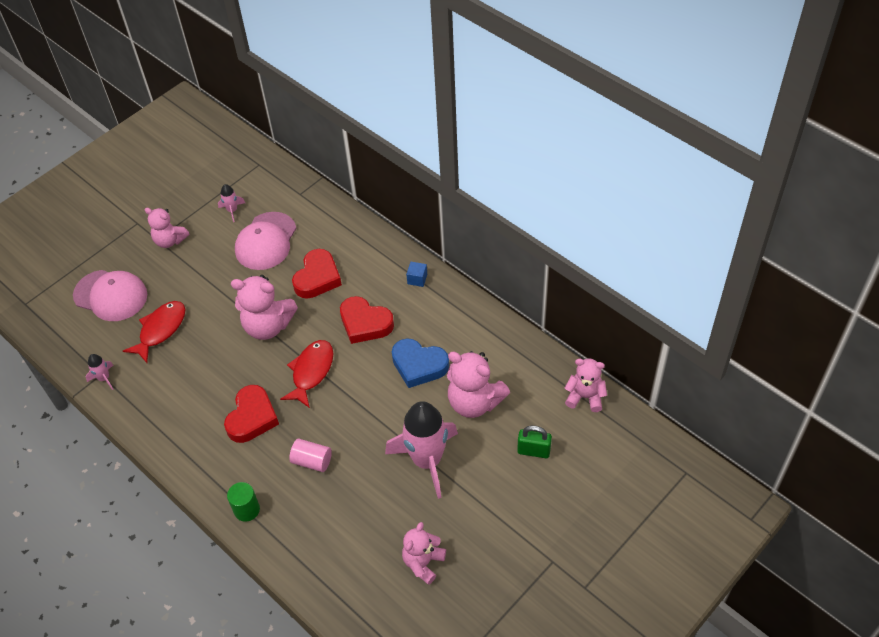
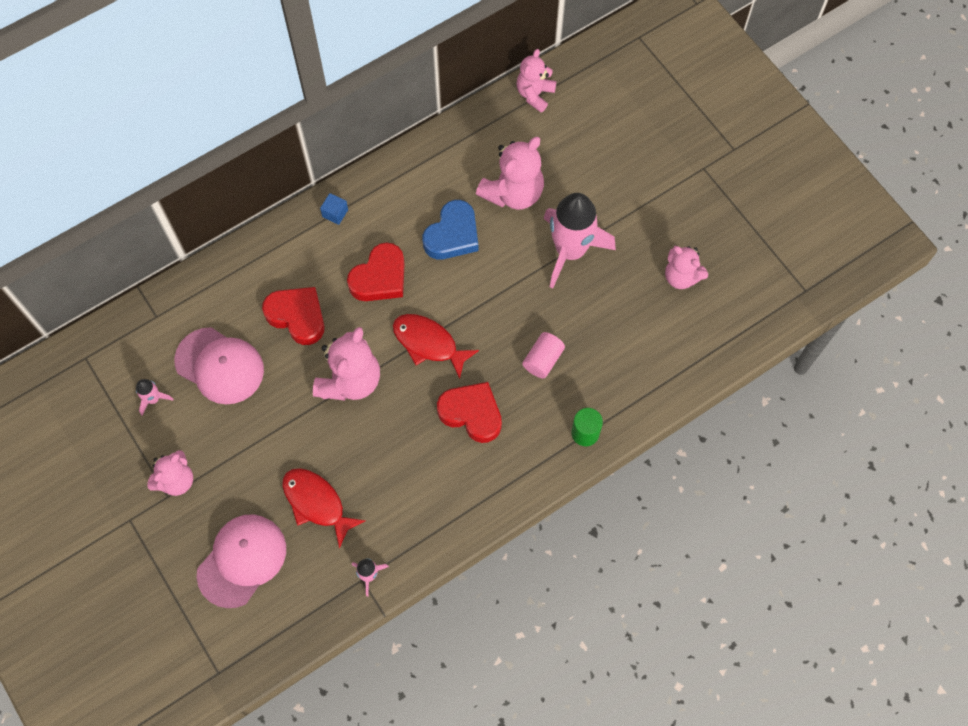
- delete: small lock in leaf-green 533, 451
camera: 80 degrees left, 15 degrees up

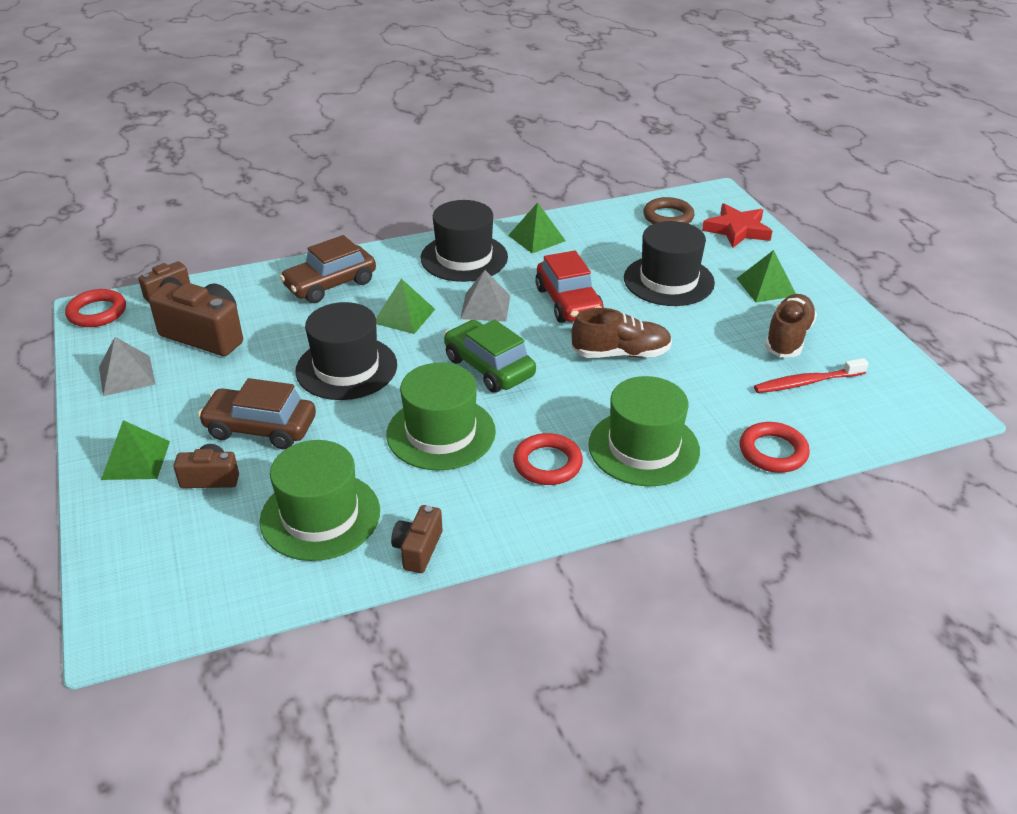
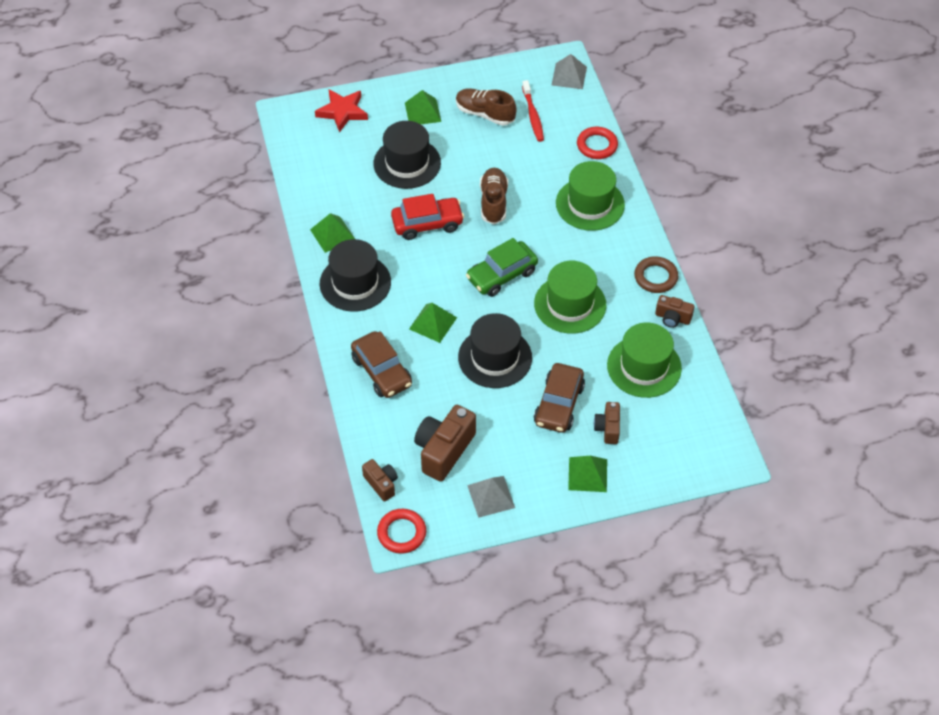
- move: ring in brown 668, 217 to 655, 277
- move: pyramid in ash-grey 485, 307 to 569, 76
- delete: ring in scarlet 547, 464
camera: 85 degrees left, 15 degrees up

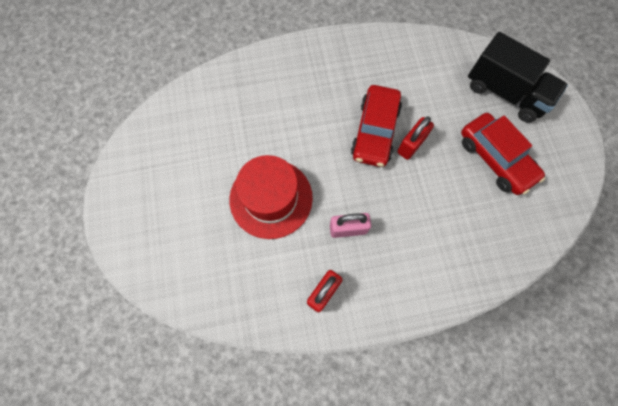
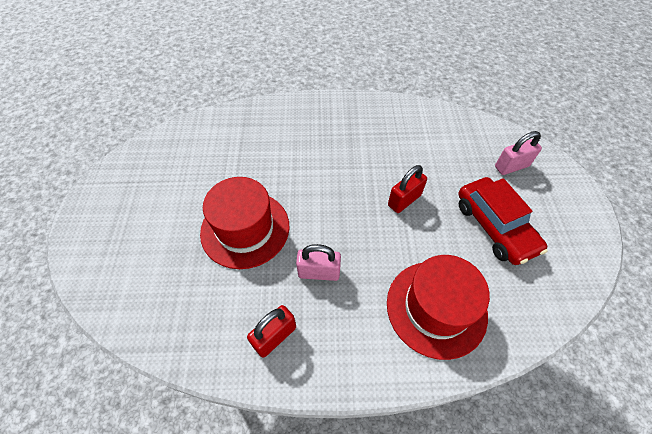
- replace: truck in ebony 505, 93 to small lock in rosy 511, 166
- delete: toy car in scarlet 375, 131
- insert: tall hat in scarlet 436, 308
camera: 10 degrees right, 15 degrees down

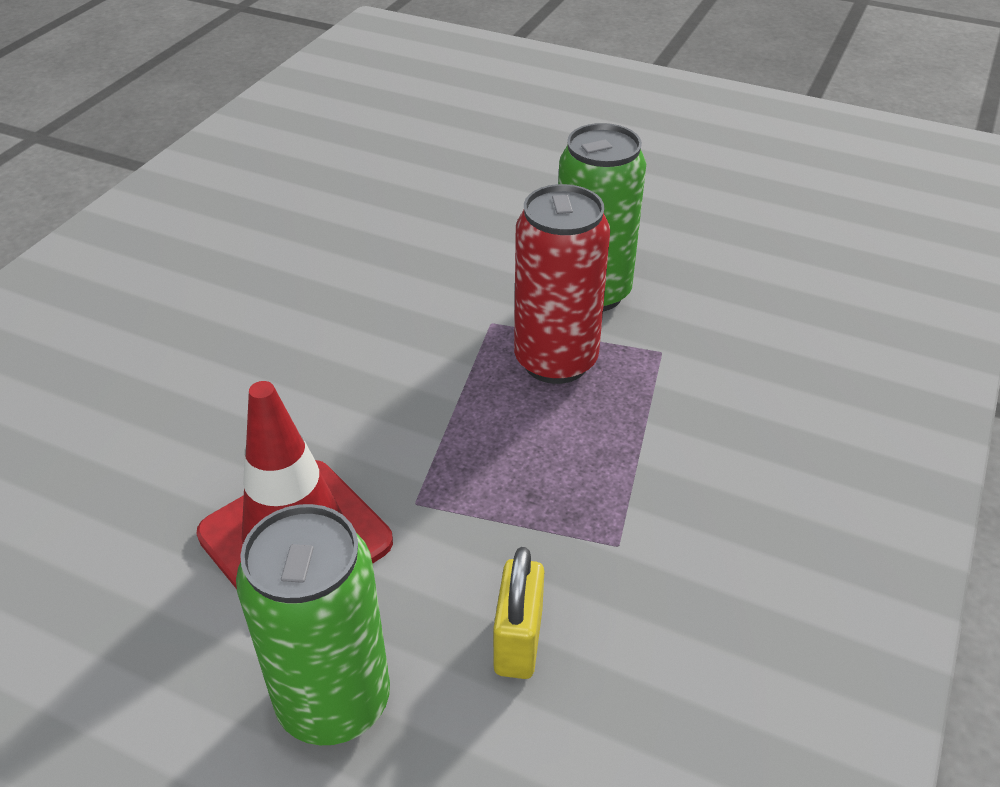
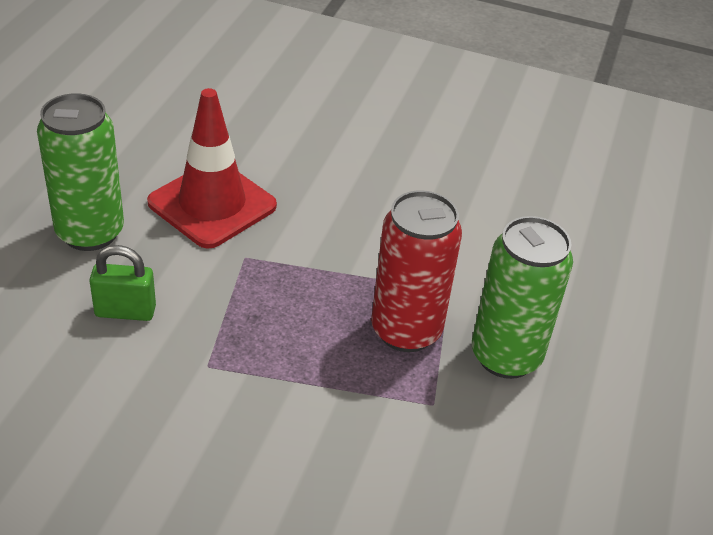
- recolor: small lock in bright yellow 518, 641 to small lock in leaf-green 125, 311
camera: 80 degrees right, 0 degrees up

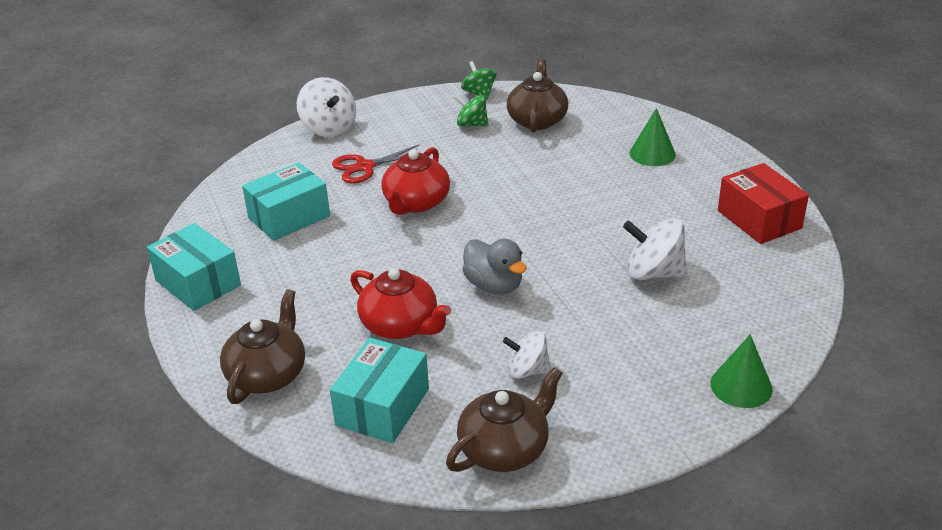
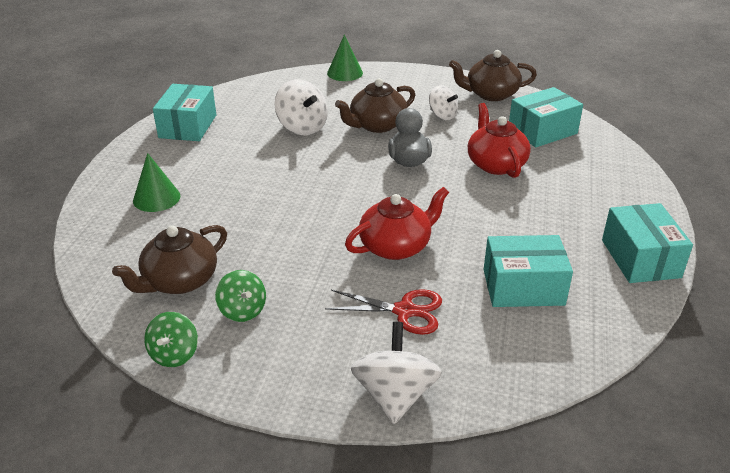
- recolor: box in scarlet 759, 219 to box in turquoise 188, 126
- move: tea pot in brown 268, 374 to 377, 125
camera: 145 degrees left, 0 degrees up

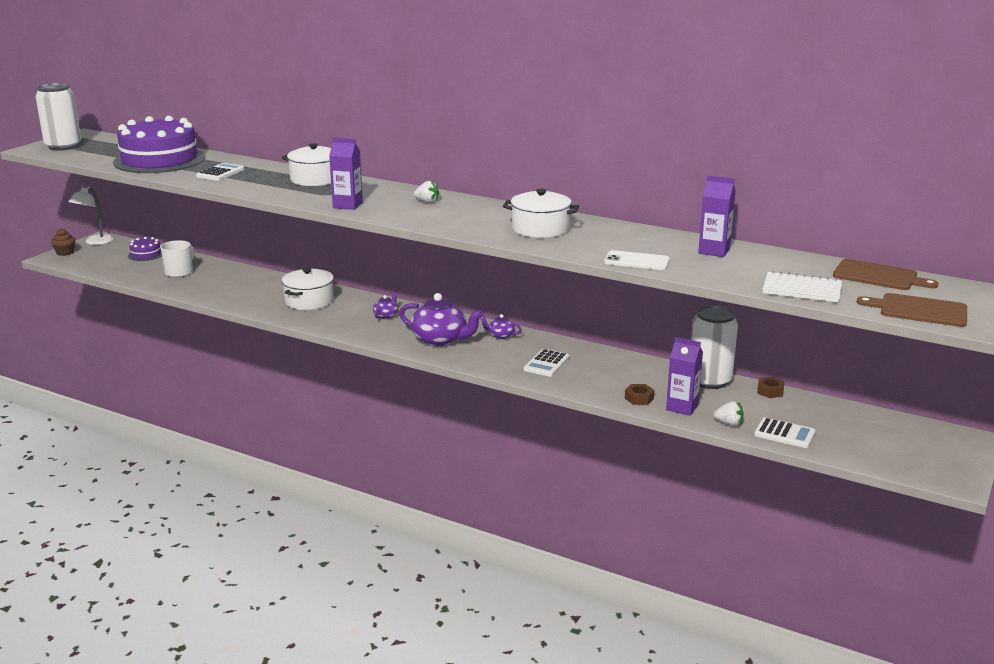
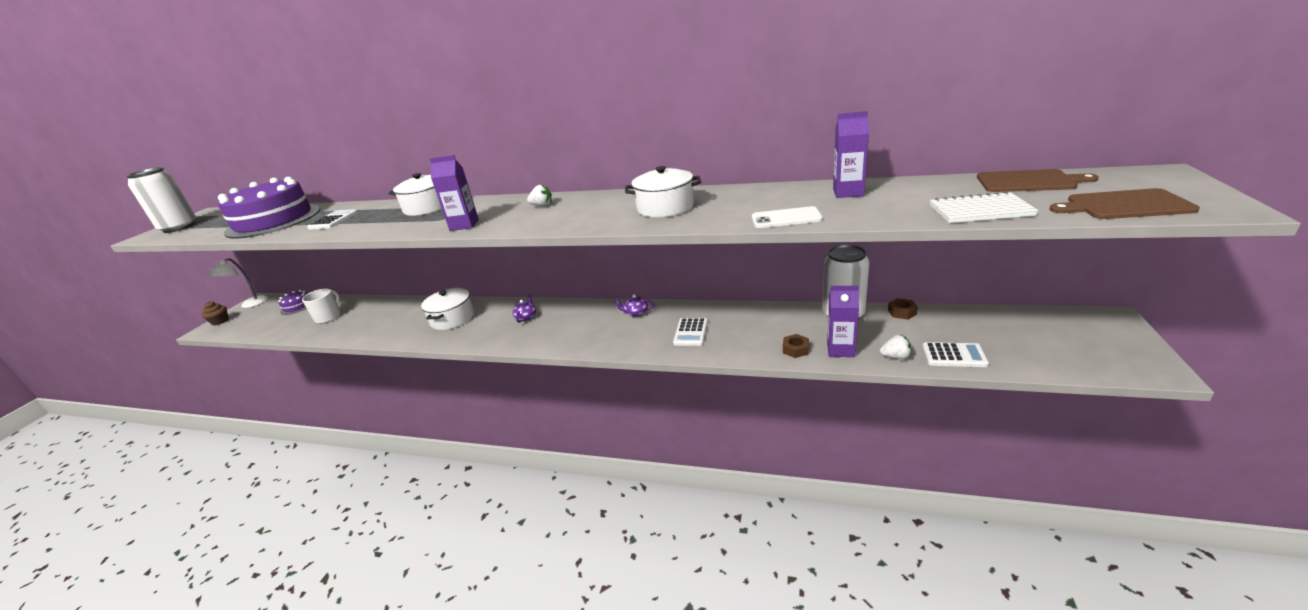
- delete: tea pot in violet 440, 340
camera: 10 degrees left, 5 degrees up

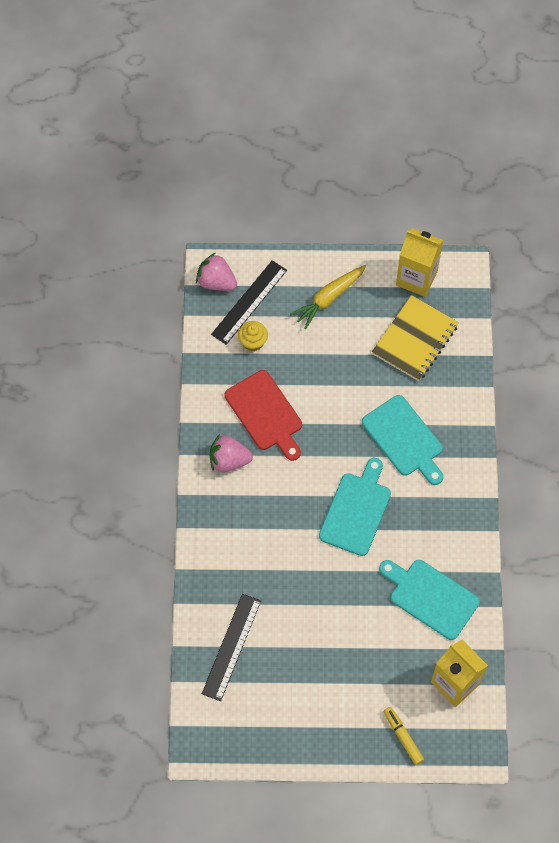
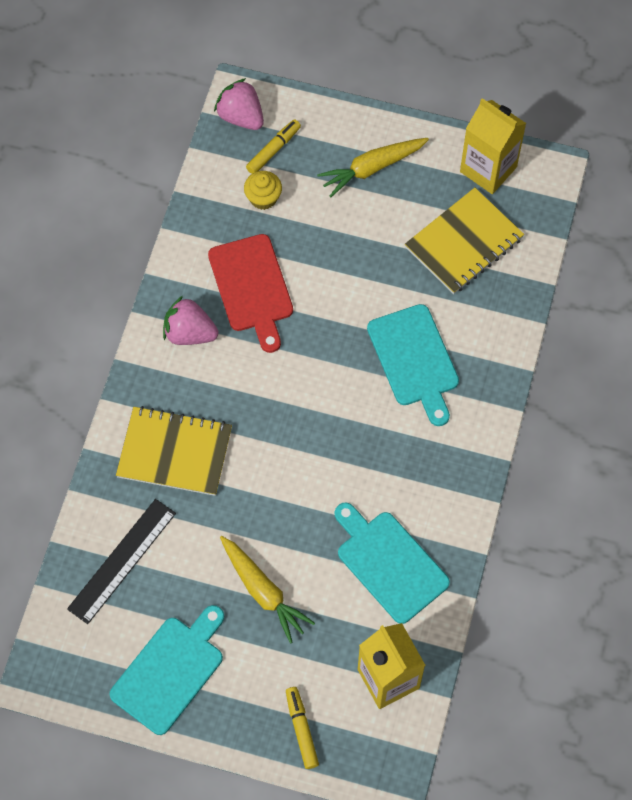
- replace: straightedge in ebony 249, 302 to marker pen in bright yellow 273, 150
- move: cutting board in turquoise 356, 510 to 170, 671
- insert: notepad in bright yellow 174, 452
- insert: root vegetable in bright yellow 263, 592
camera: 15 degrees right, 0 degrees up

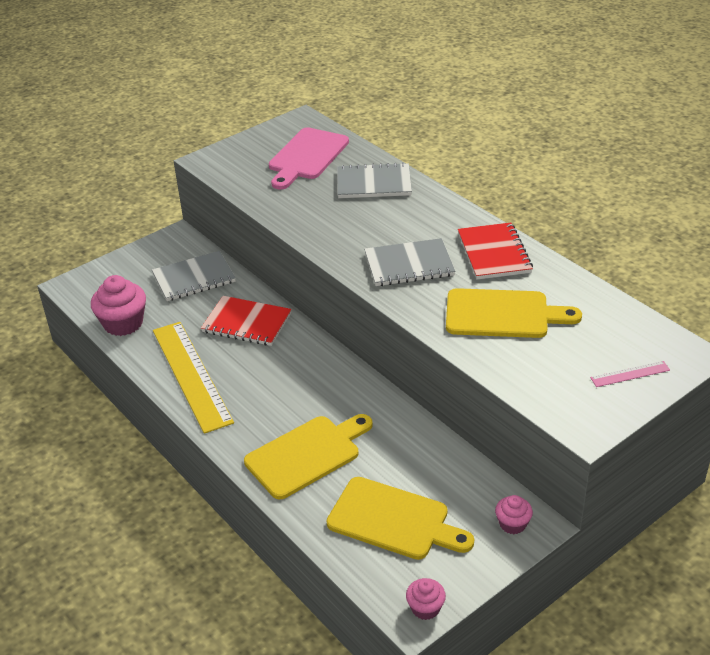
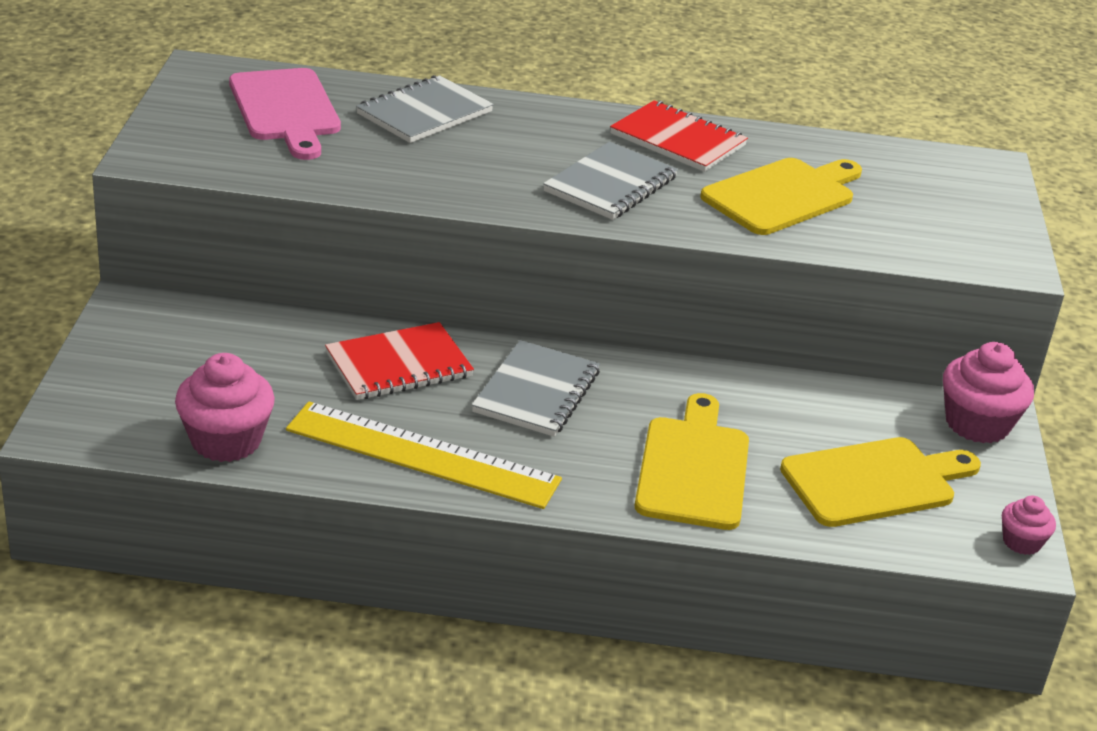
- move: notepad in ash-grey 194, 278 to 536, 392
- delete: straightedge in rosy 630, 374
- resize: fairy cake in rosy 512, 524 = 977, 424 x1.83
camera: 50 degrees left, 5 degrees down

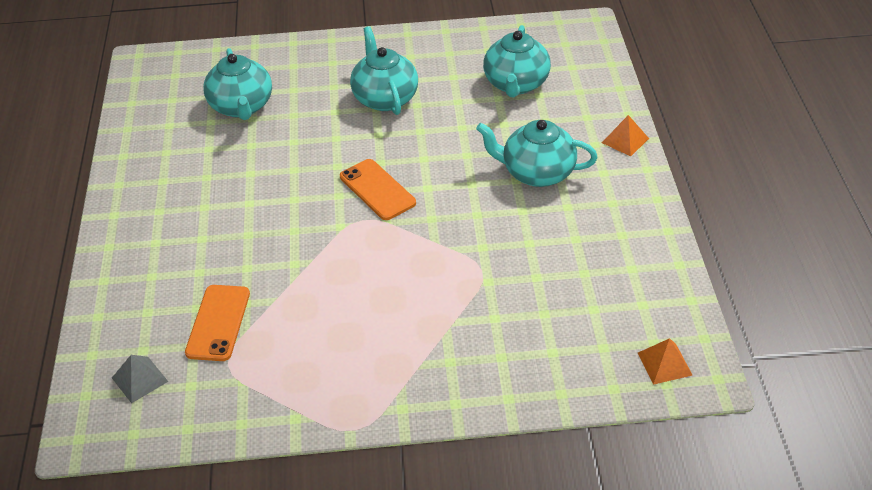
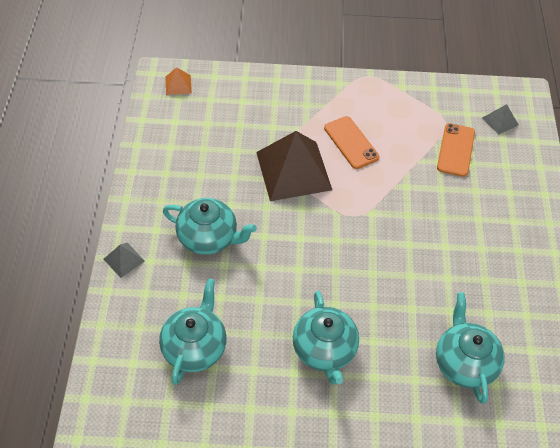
- recolor: pyramid in orange-coloured 625, 140 to pyramid in ash-grey 124, 260
- move: phone in orange-coloured 377, 190 to 351, 142
- insert: pyramid in brown 293, 170
camera: 175 degrees left, 10 degrees up

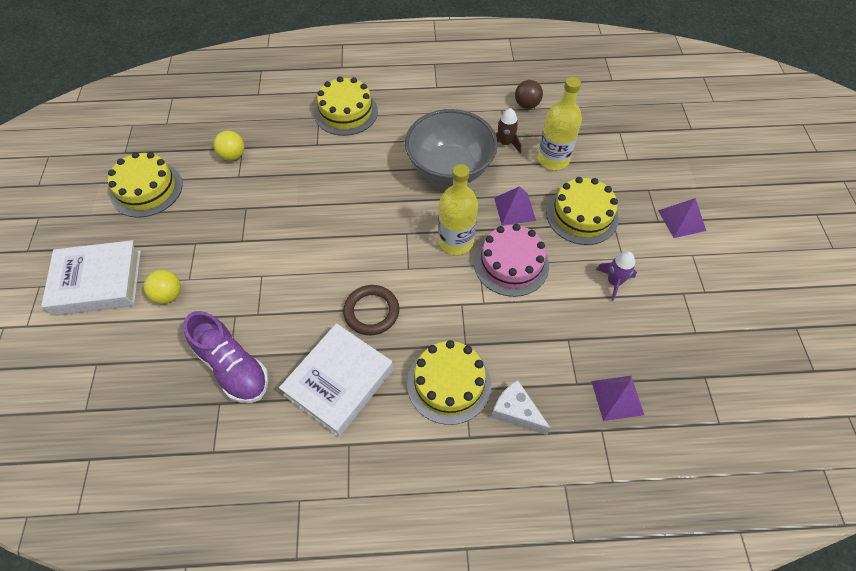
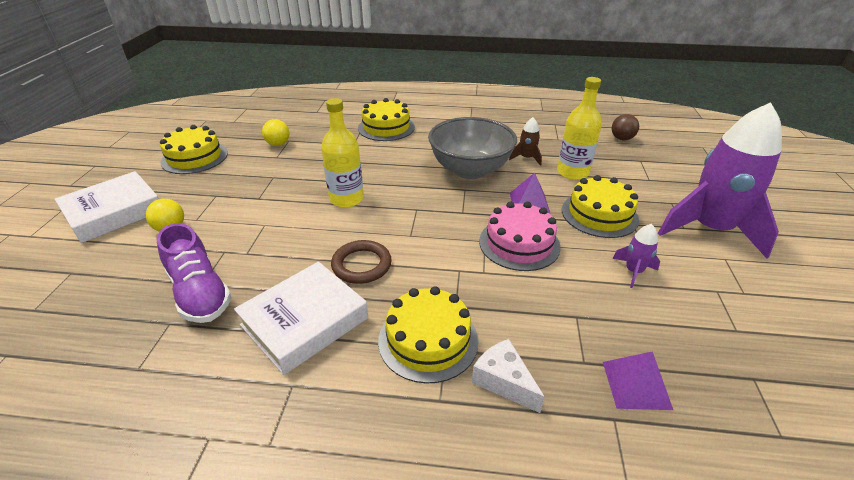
- move: play ball in brown 526, 105 to 622, 139
- move: flask in bright yellow 456, 241 to 346, 199
- replace: pyramid in violet 681, 220 to toy rocket in violet 710, 229
- rotate: hardcover in pure white 98, 282 = 114, 212 45 degrees counterclockwise
camera: 10 degrees right, 20 degrees down

